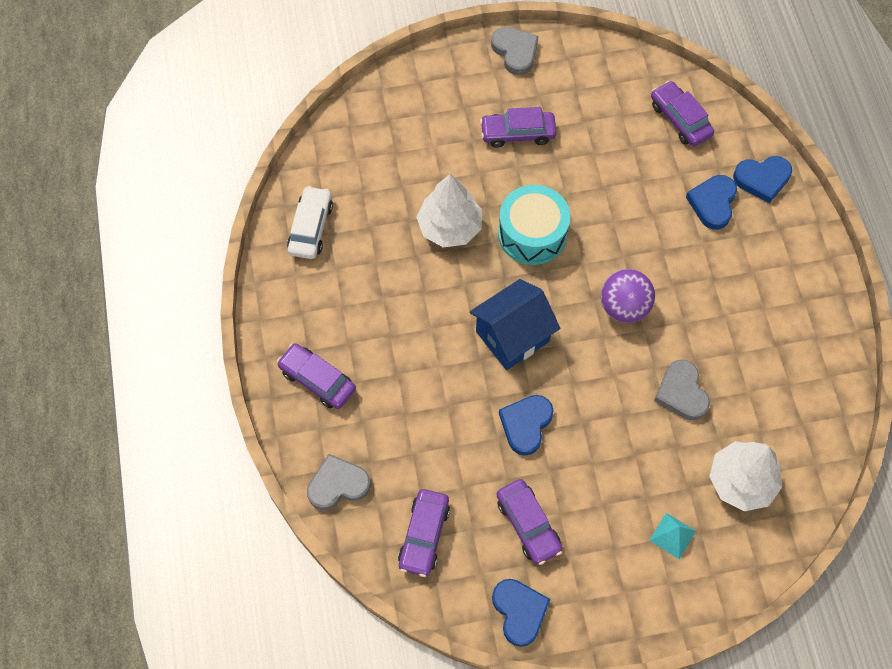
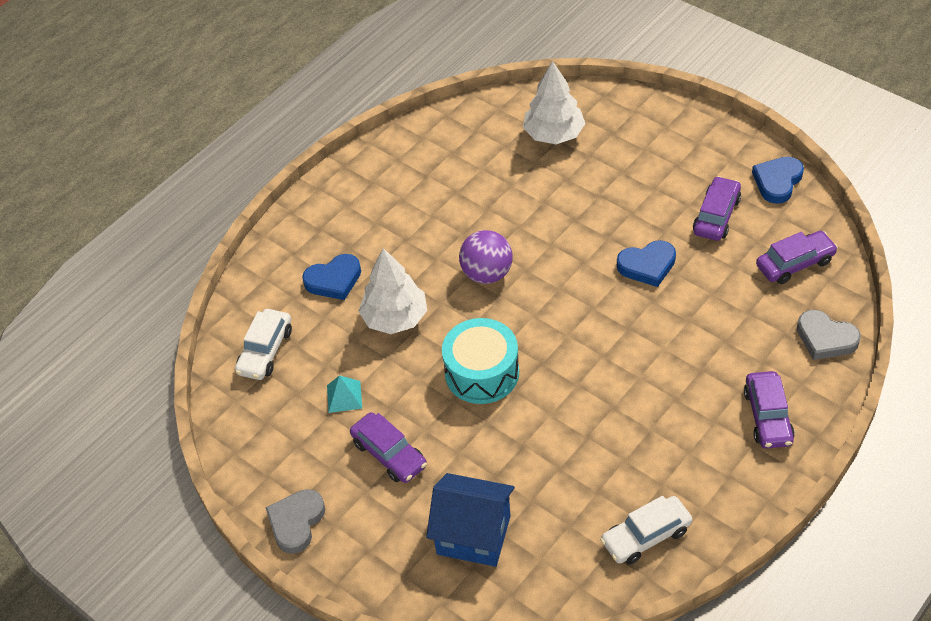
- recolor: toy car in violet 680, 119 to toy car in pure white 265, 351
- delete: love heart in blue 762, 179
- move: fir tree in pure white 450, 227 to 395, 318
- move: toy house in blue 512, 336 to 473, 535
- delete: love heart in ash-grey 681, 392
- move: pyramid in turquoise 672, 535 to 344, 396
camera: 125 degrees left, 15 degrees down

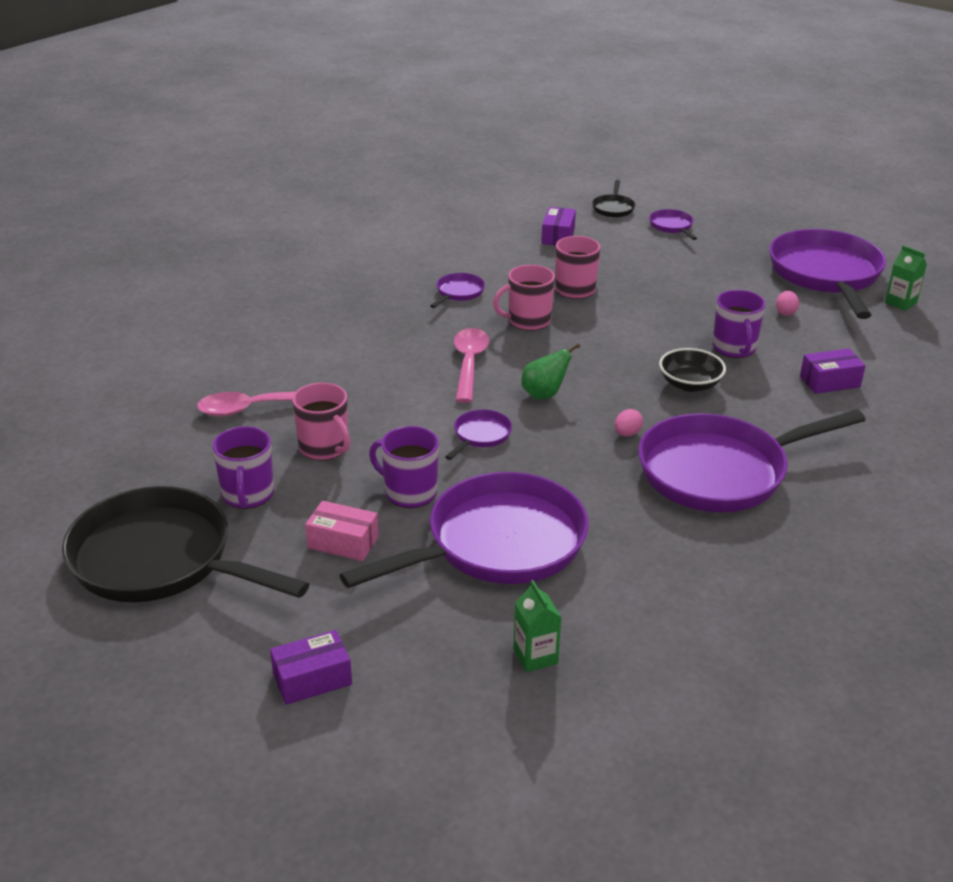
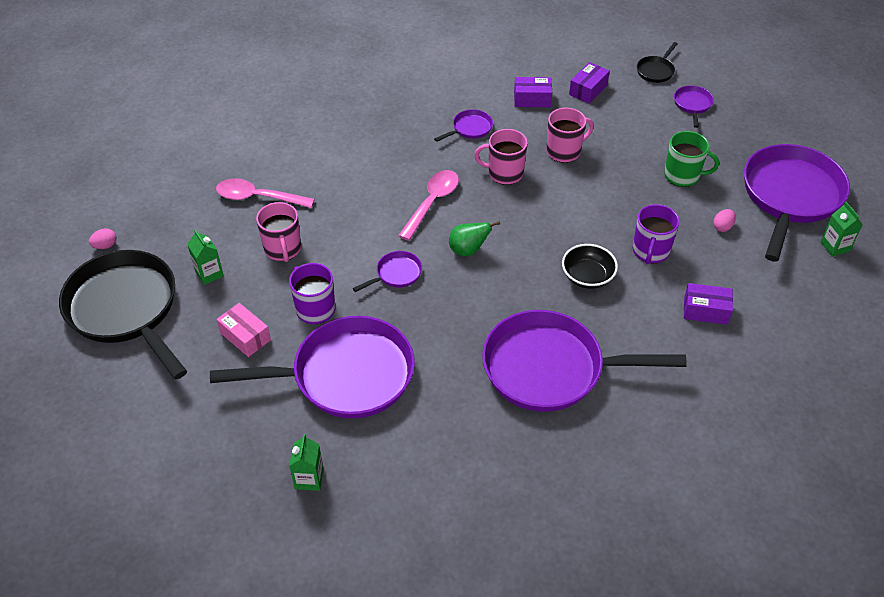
- move: egg shape in rosy 627, 434 to 105, 246
- replace: tea mug in violet 248, 495 to milk carton in leaf-green 209, 274
- move: box in violet 312, 679 to 532, 99
- insert: tea mug in leaf-green 682, 176
camera: 25 degrees right, 15 degrees up

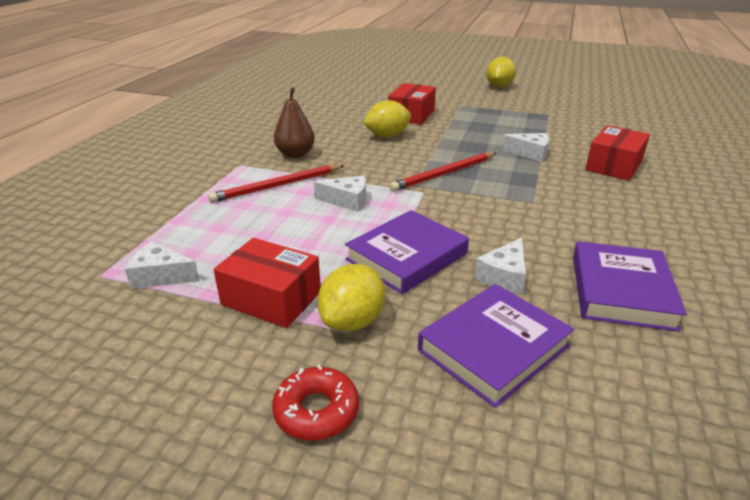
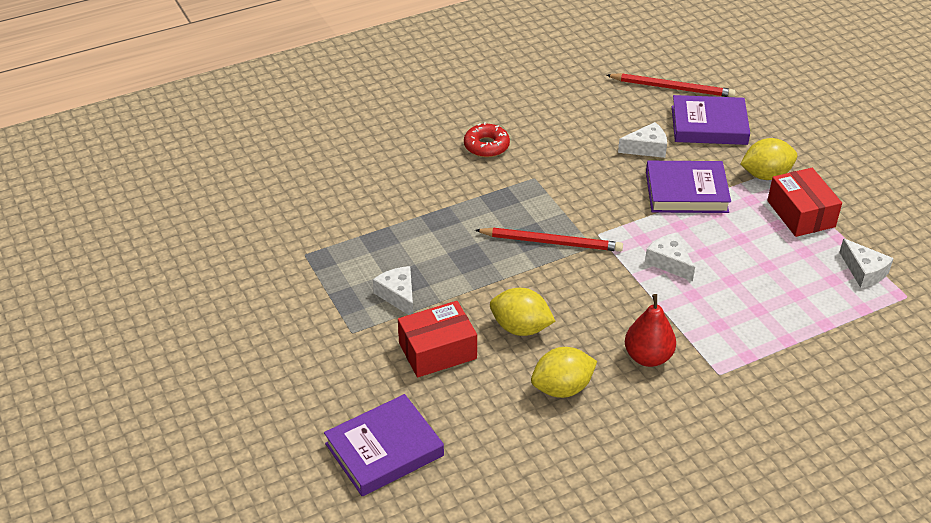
- move: lemon in bright yellow 499, 86 to 562, 388
- recolor: pear in brown 295, 154 to pear in scarlet 648, 357
- delete: box in scarlet 614, 166
- move: piece of cheese in pure white 530, 153 to 398, 295
- move: wooden pencil in scarlet 277, 186 to 672, 88
- move: hardcover in violet 621, 291 to 384, 450
- move: donut in scarlet 316, 411 to 486, 146
camera: 135 degrees left, 10 degrees up

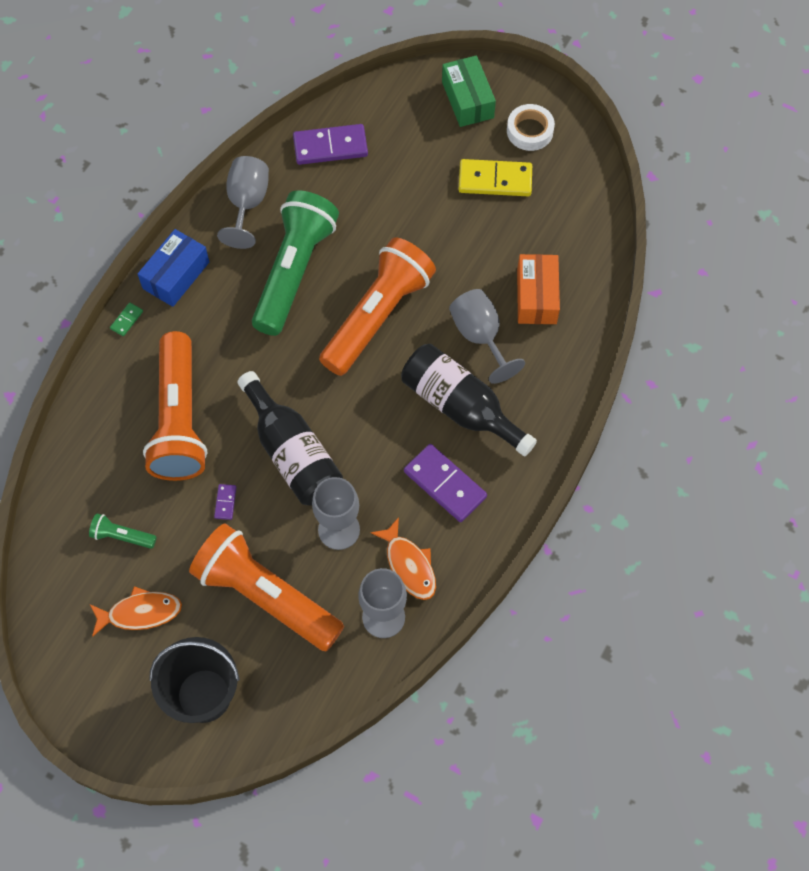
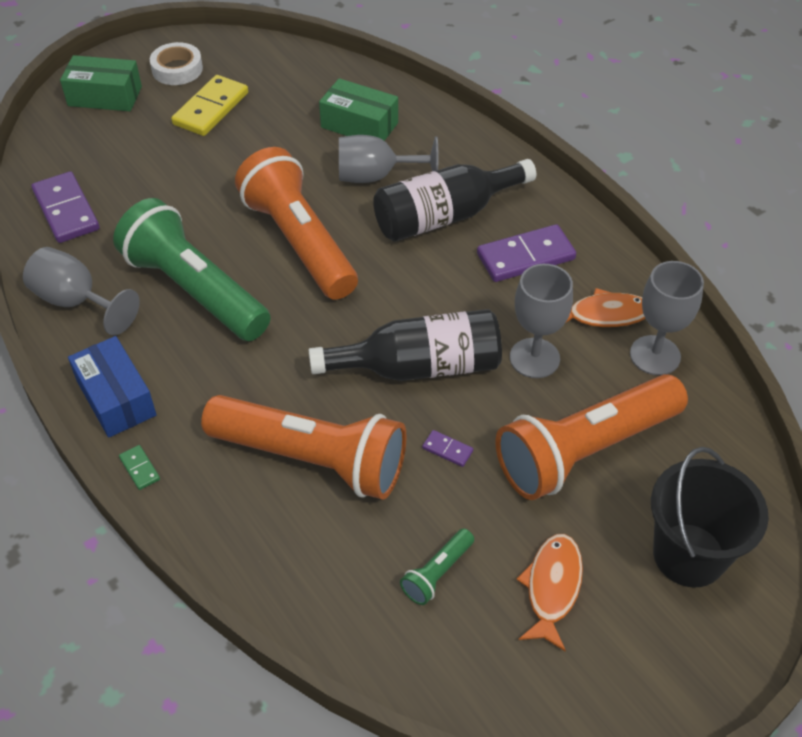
- rotate: domino piece in violet 330, 147 = 66, 210 45 degrees counterclockwise
- recolor: box in orange-coloured 536, 296 to box in leaf-green 359, 125
camera: 65 degrees left, 15 degrees down

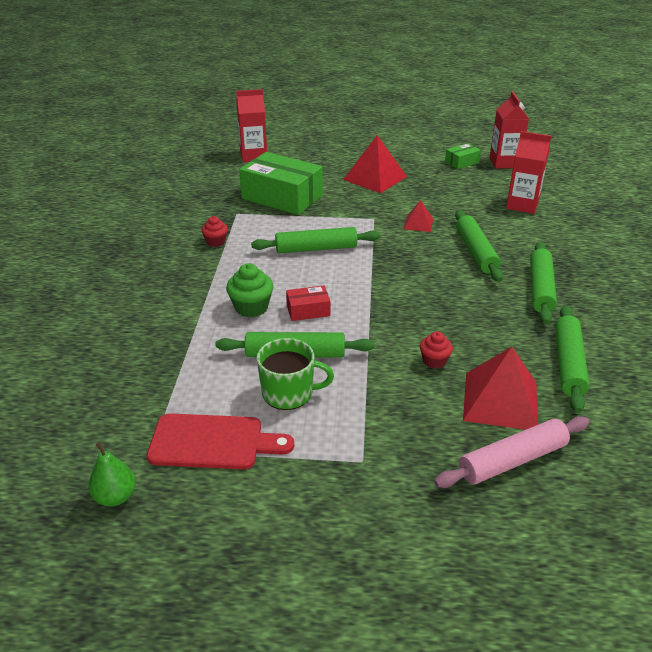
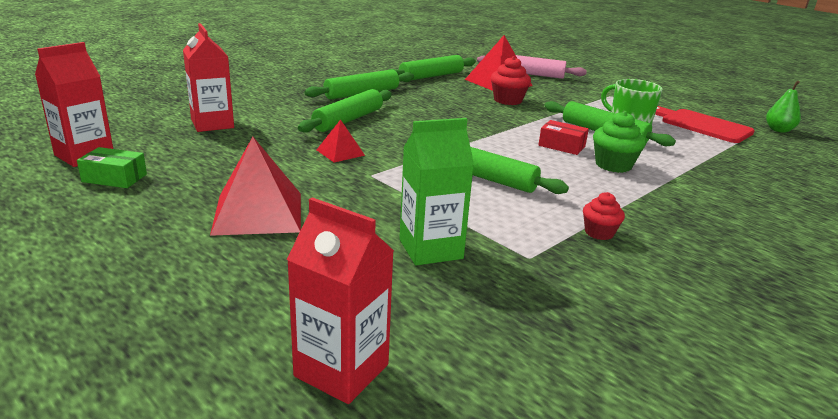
- replace: box in leaf-green 282, 197 to milk carton in leaf-green 430, 249
- resize: fairy cake in scarlet 434, 361 = 508, 100 x1.56
camera: 140 degrees left, 10 degrees down

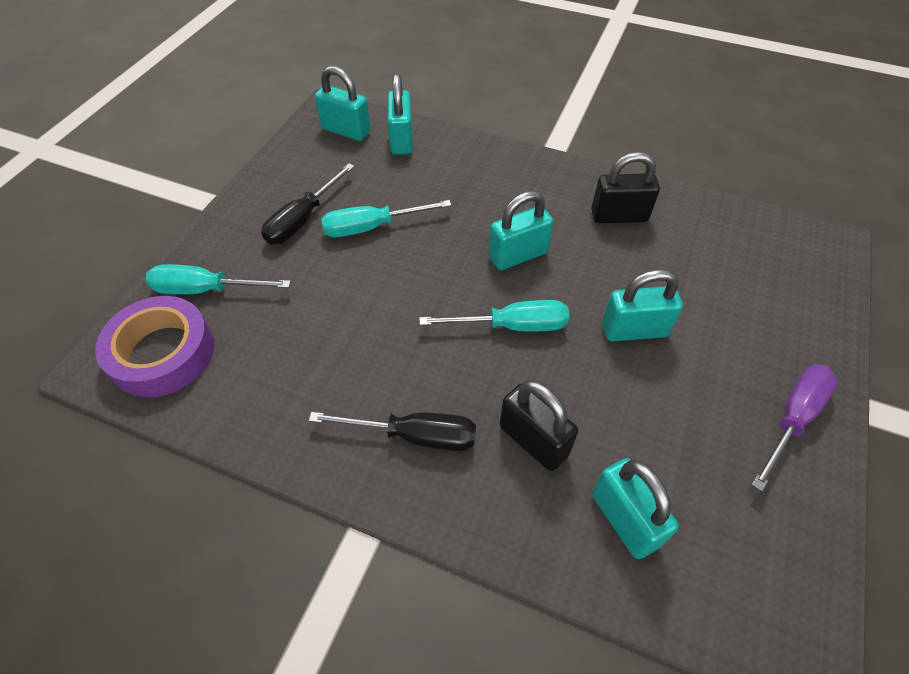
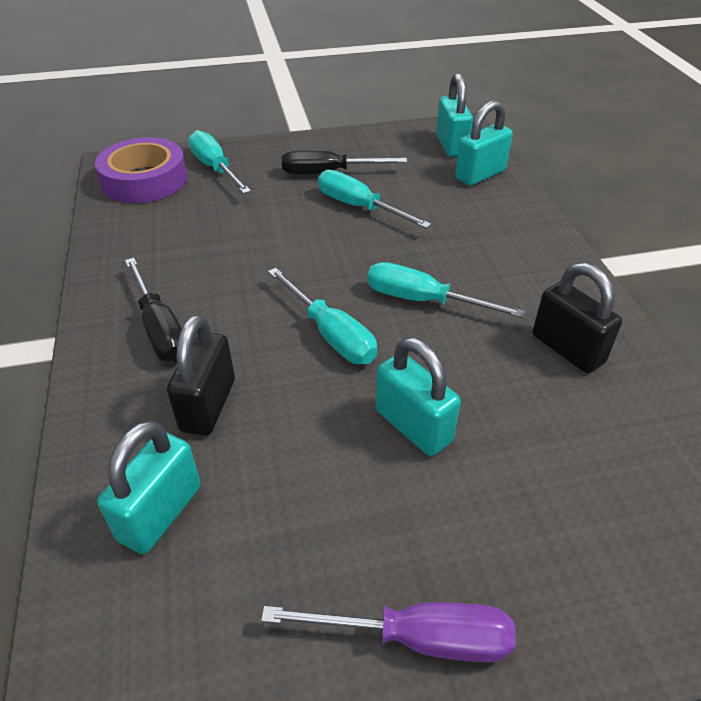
- replace: small lock in turquoise 518, 255 to hand screwdriver in turquoise 423, 301
camera: 55 degrees right, 10 degrees down

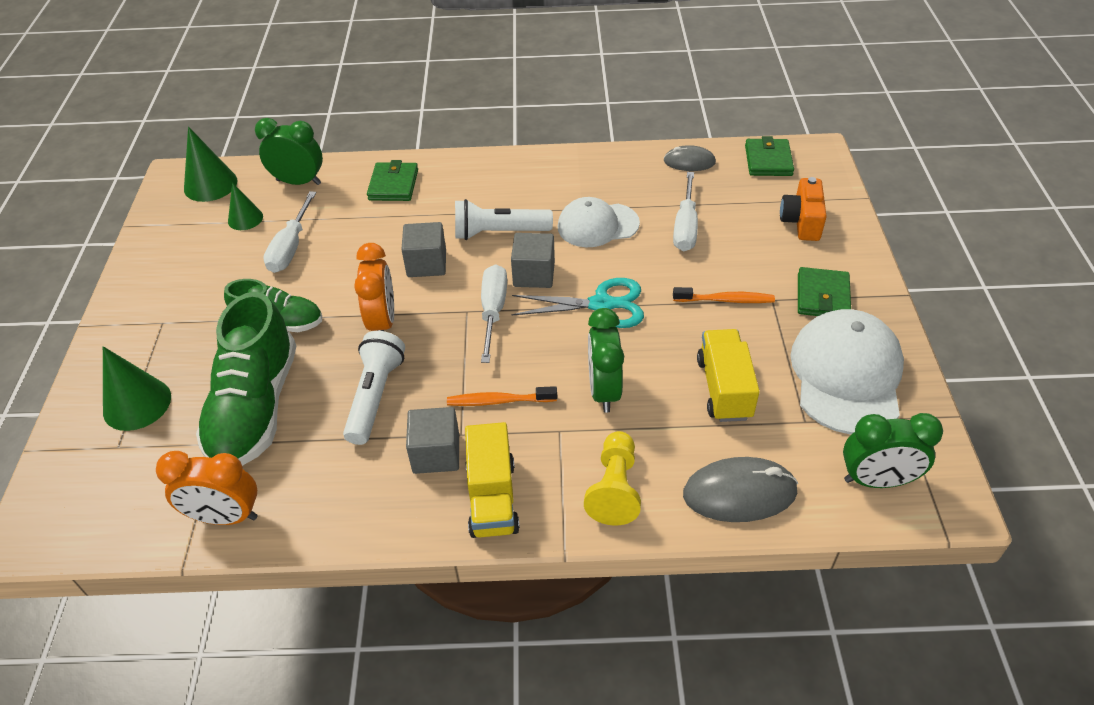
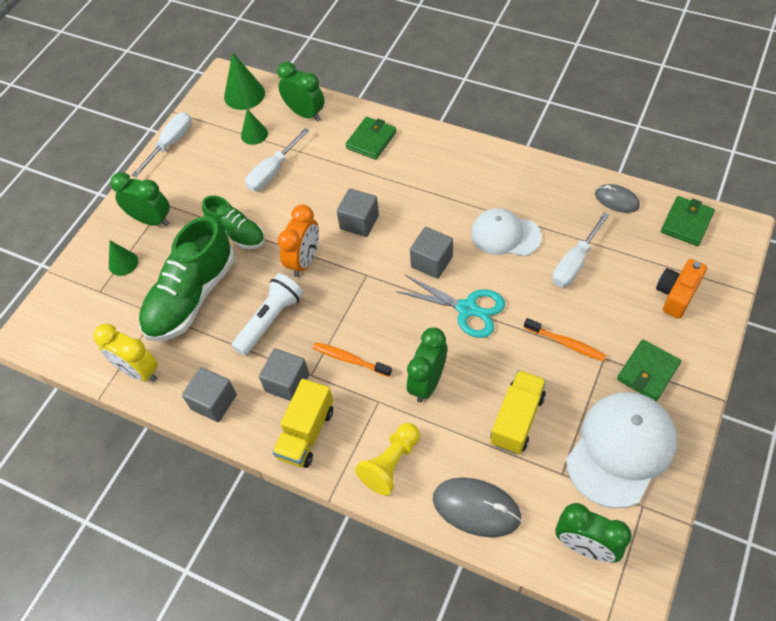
- delete: torch in pure white 499, 233
- move: hand screwdriver in pure white 493, 311 to 170, 144
- resize: cone in leaf-green 137, 404 = 123, 263 x0.63
- recolor: bedside clock in orange-coloured 225, 516 to bedside clock in bright yellow 139, 371
- insert: bedside clock in leaf-green 151, 220
- insert: cube in ash-grey 214, 402
camera: 30 degrees right, 10 degrees up

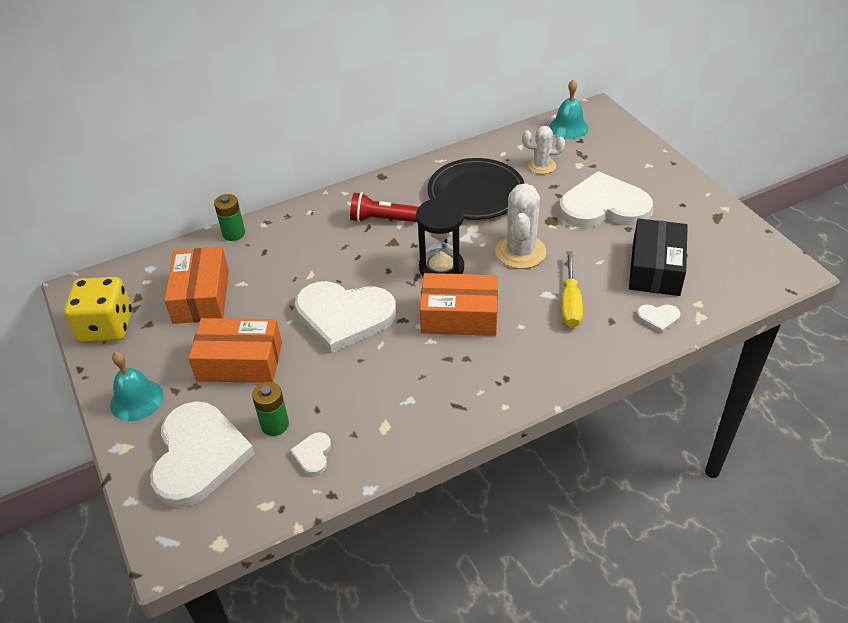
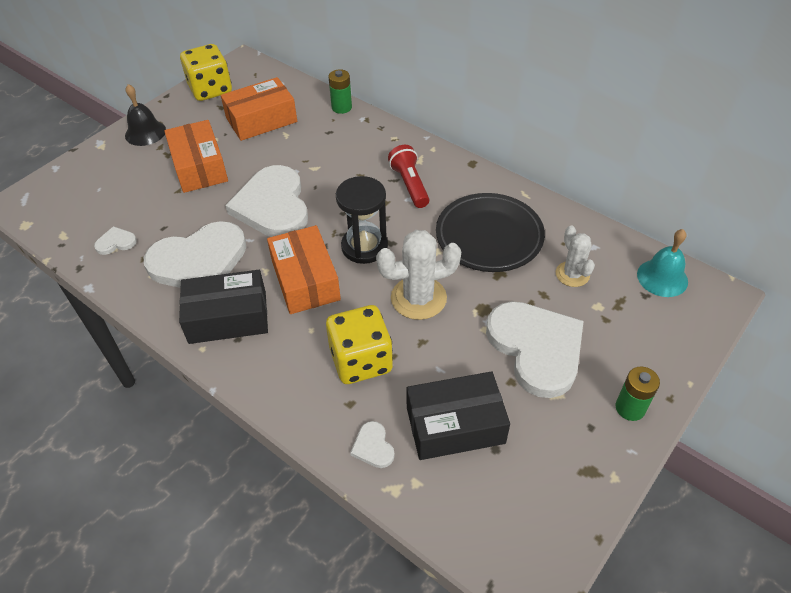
- replace: hand screwdriver in bright yellow 570, 303 to game die in bright yellow 361, 360
- recolor: hand bell in turquoise 136, 400 to hand bell in ebony 145, 132
- move: battery in leaf-green 275, 425 to 630, 408
- move: love heart in pure white 198, 456 to 199, 261
- insert: box in ebony 228, 317
camera: 65 degrees right, 5 degrees up

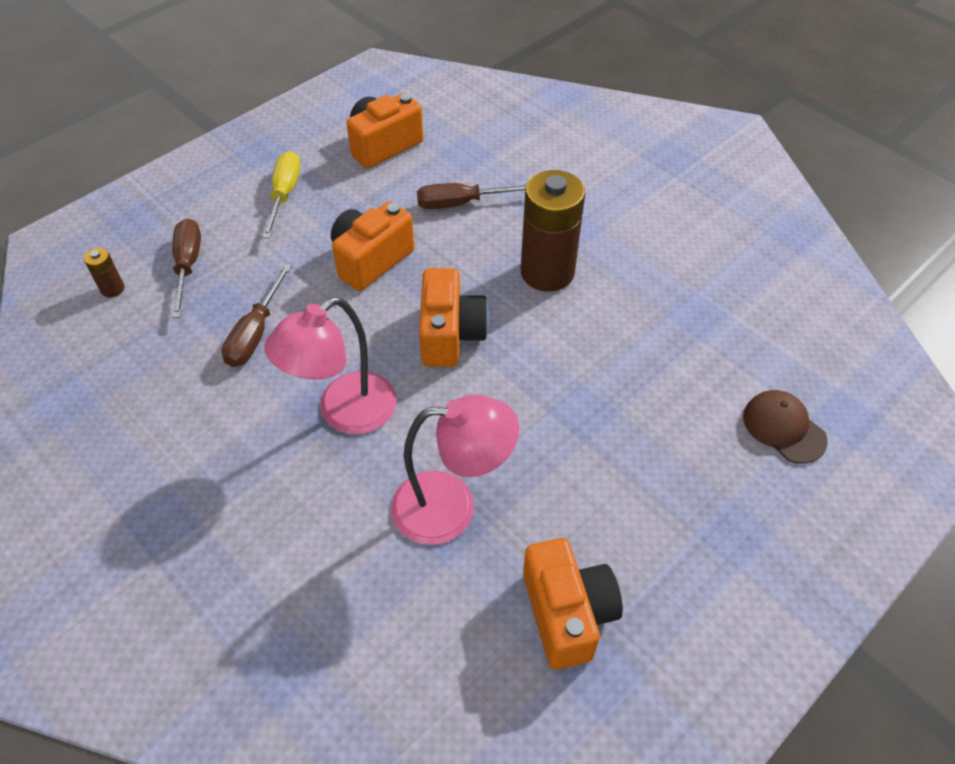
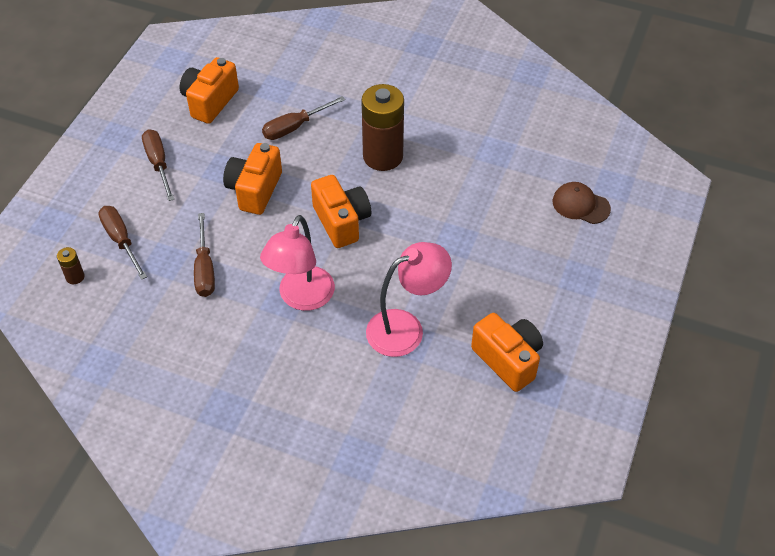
- recolor: hand screwdriver in bright yellow 284, 194 to hand screwdriver in brown 158, 164
camera: 25 degrees left, 0 degrees up

